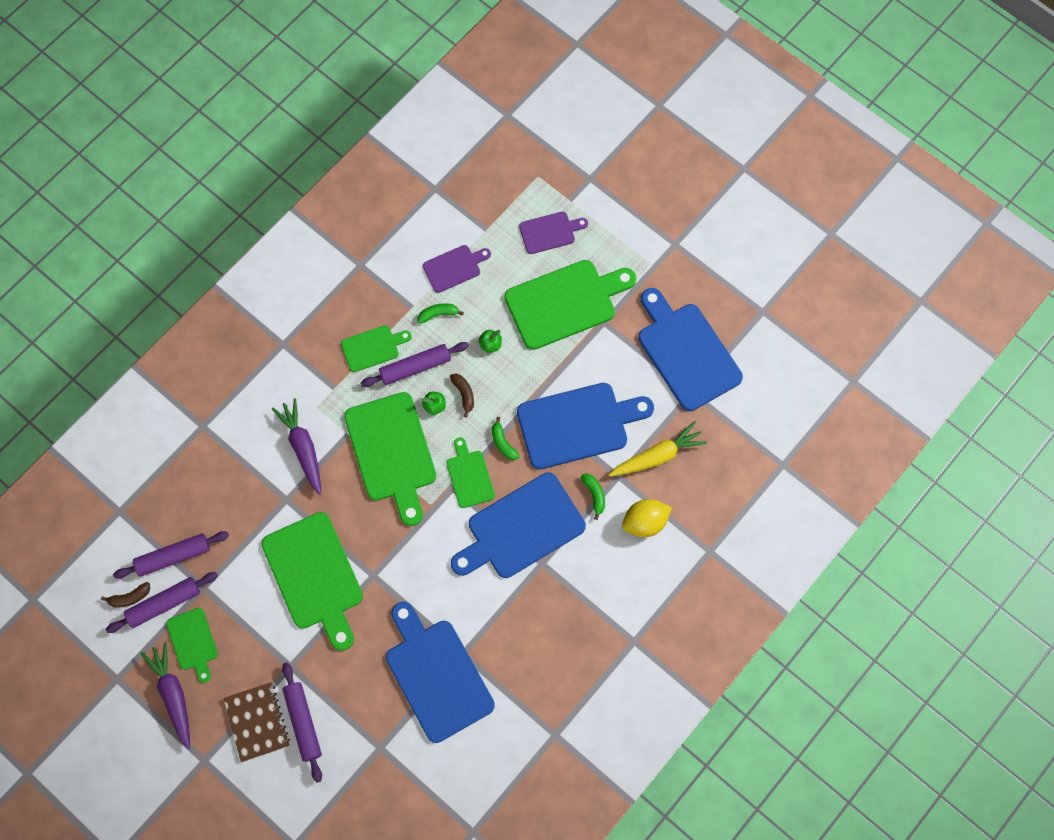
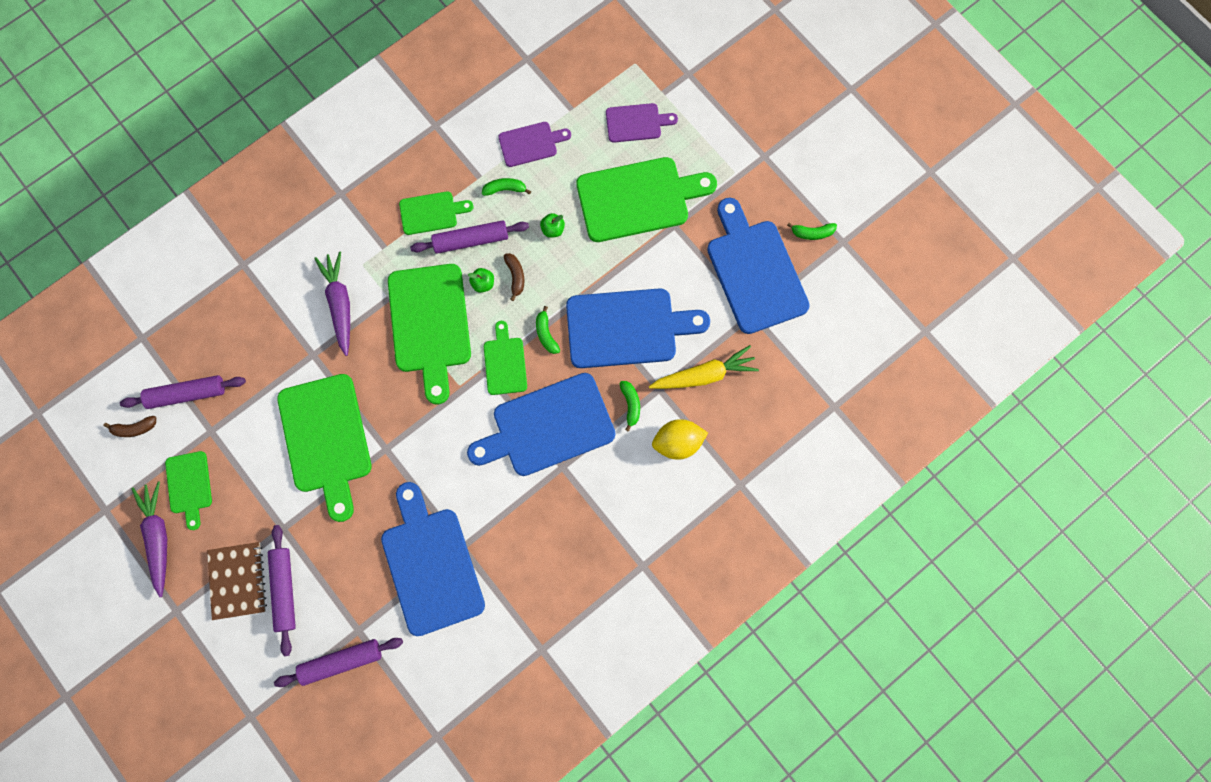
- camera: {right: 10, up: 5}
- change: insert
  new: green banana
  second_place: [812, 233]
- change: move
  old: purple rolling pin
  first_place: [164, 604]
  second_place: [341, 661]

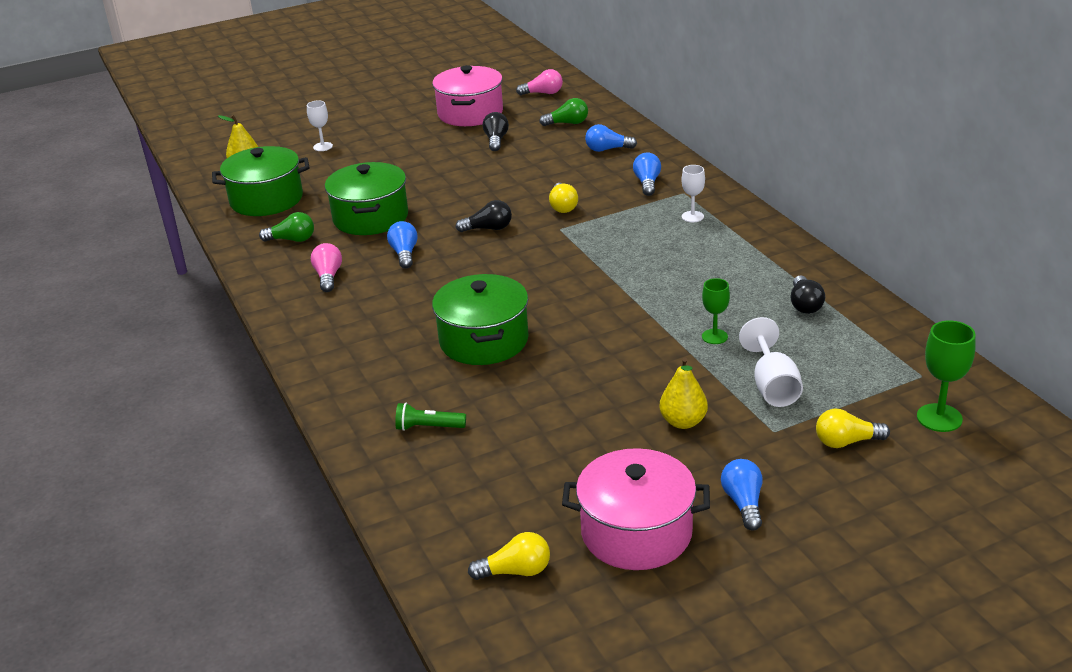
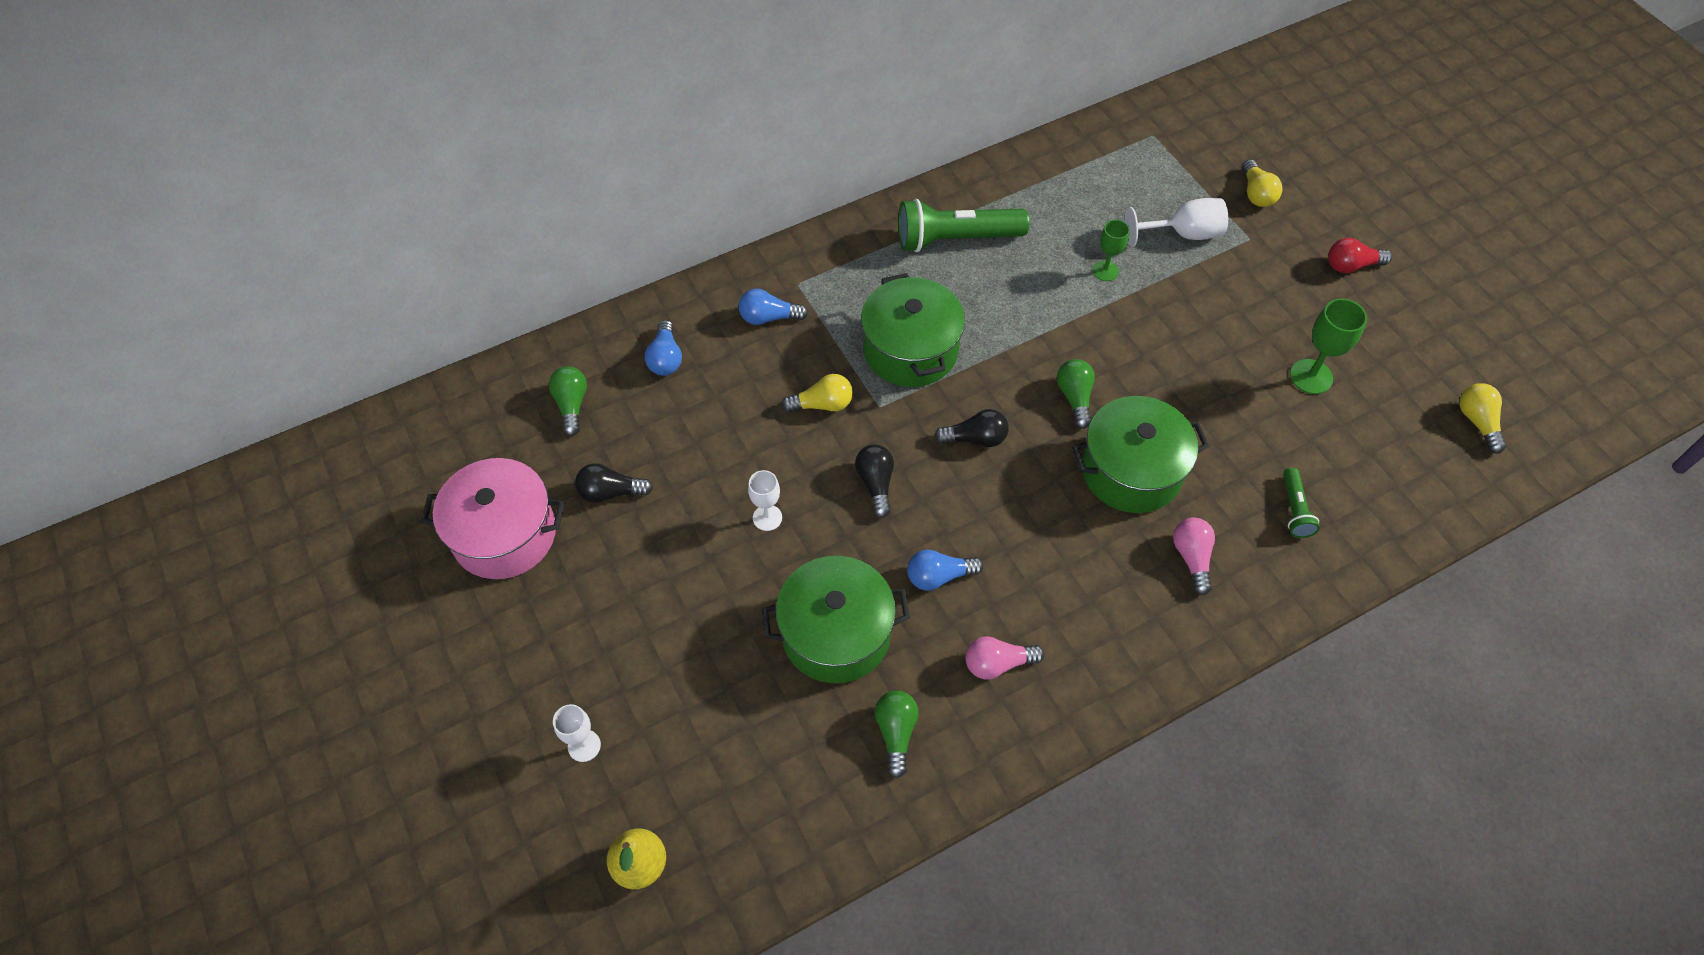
- camera: {right: -95, up: 25}
- change: delete
  old: pink pot
  first_place: [636, 532]
- change: delete
  old: yellow pear
  first_place: [683, 422]
- change: insert
  new: green flashlight
  second_place: [955, 239]
- change: insert
  new: green light bulb
  second_place: [1074, 398]
- change: move
  old: green pot
  first_place: [266, 199]
  second_place: [910, 350]
- change: move
  old: pink light bulb
  first_place: [543, 93]
  second_place: [1192, 558]
- change: move
  old: white goblet
  first_place: [692, 216]
  second_place: [767, 518]
- change: move
  old: black light bulb
  first_place: [804, 305]
  second_place: [975, 438]
- change: move
  old: green goblet
  first_place: [939, 418]
  second_place: [1311, 376]
- change: recolor
  old: blue light bulb
  new: red light bulb
  first_place: [743, 503]
  second_place: [1351, 265]

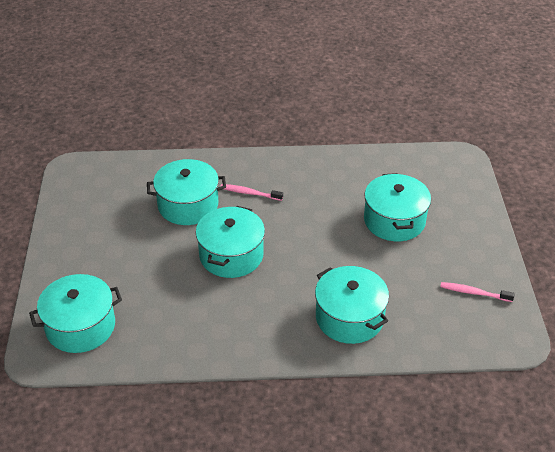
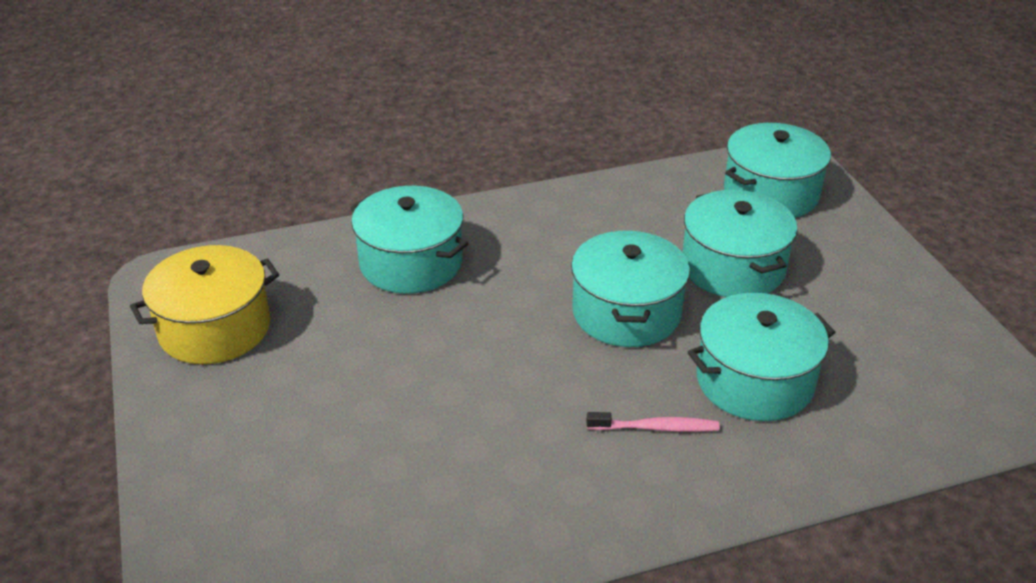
- camera: {right: 165, up: -5}
- change: move
  old: turquoise pot
  first_place: [394, 220]
  second_place: [733, 267]
- change: replace
  old: pink toothbrush
  new: yellow pot
  first_place: [474, 293]
  second_place: [215, 328]

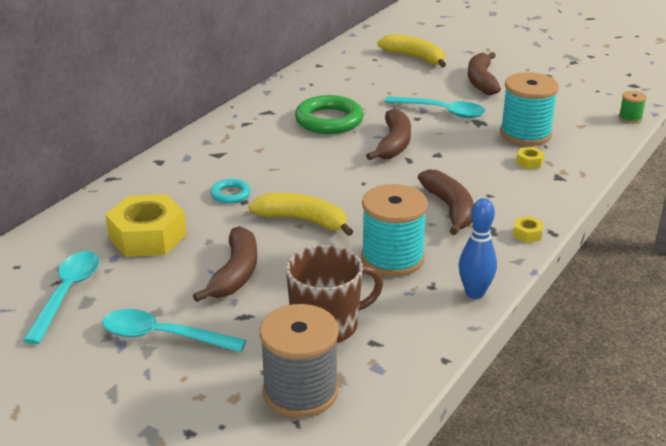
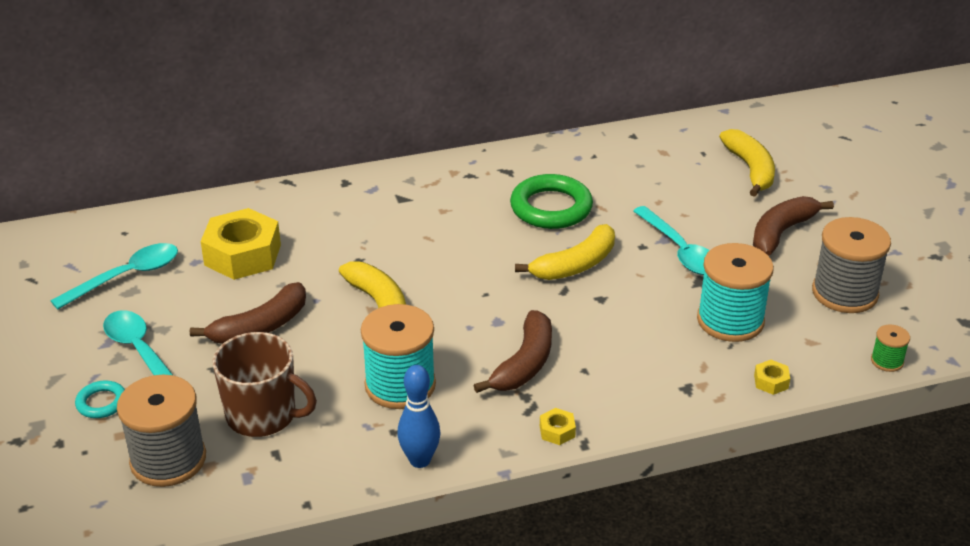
- camera: {right: 40, up: 5}
- change: insert
  new: grey spool
  second_place: [844, 293]
- change: move
  old: turquoise ring
  first_place: [230, 194]
  second_place: [101, 403]
- change: move
  old: yellow nut
  first_place: [529, 162]
  second_place: [771, 382]
- change: recolor
  old: brown banana
  new: yellow banana
  first_place: [393, 144]
  second_place: [575, 265]

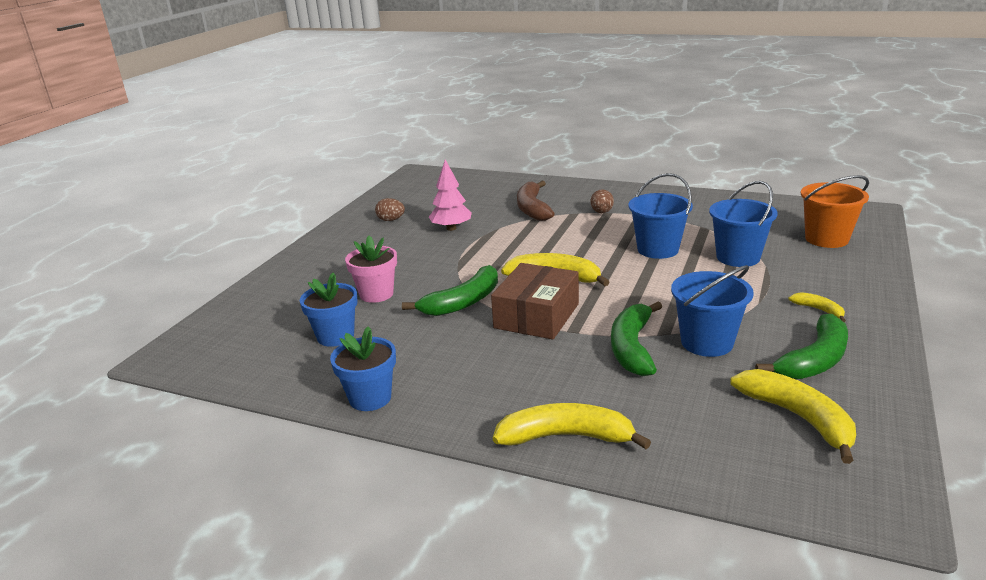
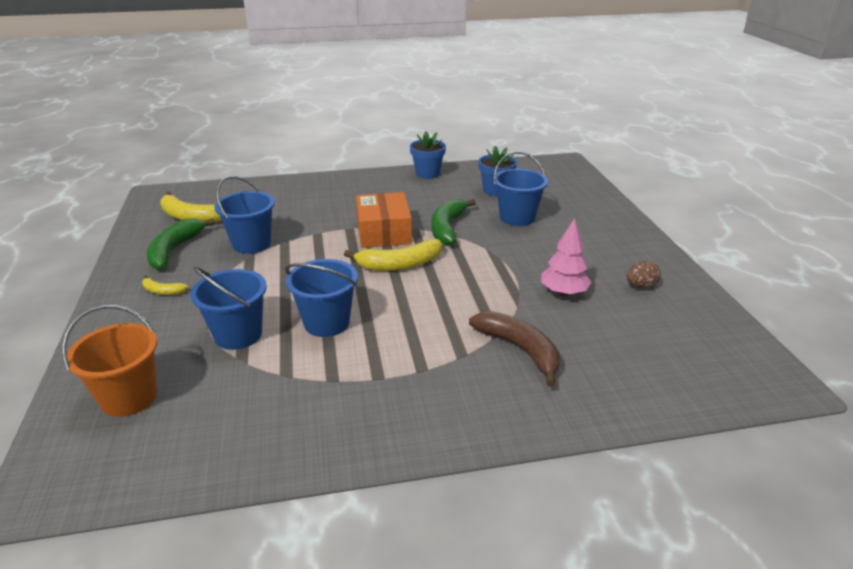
- camera: {right: 145, up: 5}
- change: delete
  old: yellow banana
  first_place: [566, 437]
- change: delete
  old: brown egg
  first_place: [602, 212]
- change: delete
  old: green banana
  first_place: [632, 348]
- change: replace
  old: pink flower pot
  new: blue bucket
  first_place: [376, 294]
  second_place: [517, 218]
- change: recolor
  old: brown box
  new: orange box
  first_place: [536, 316]
  second_place: [383, 232]

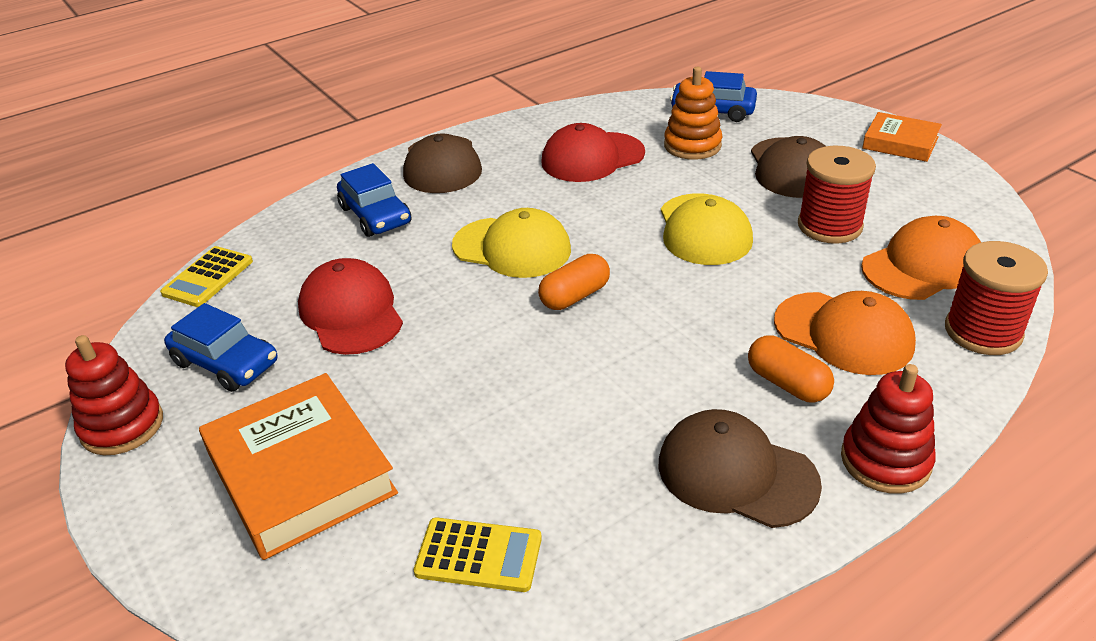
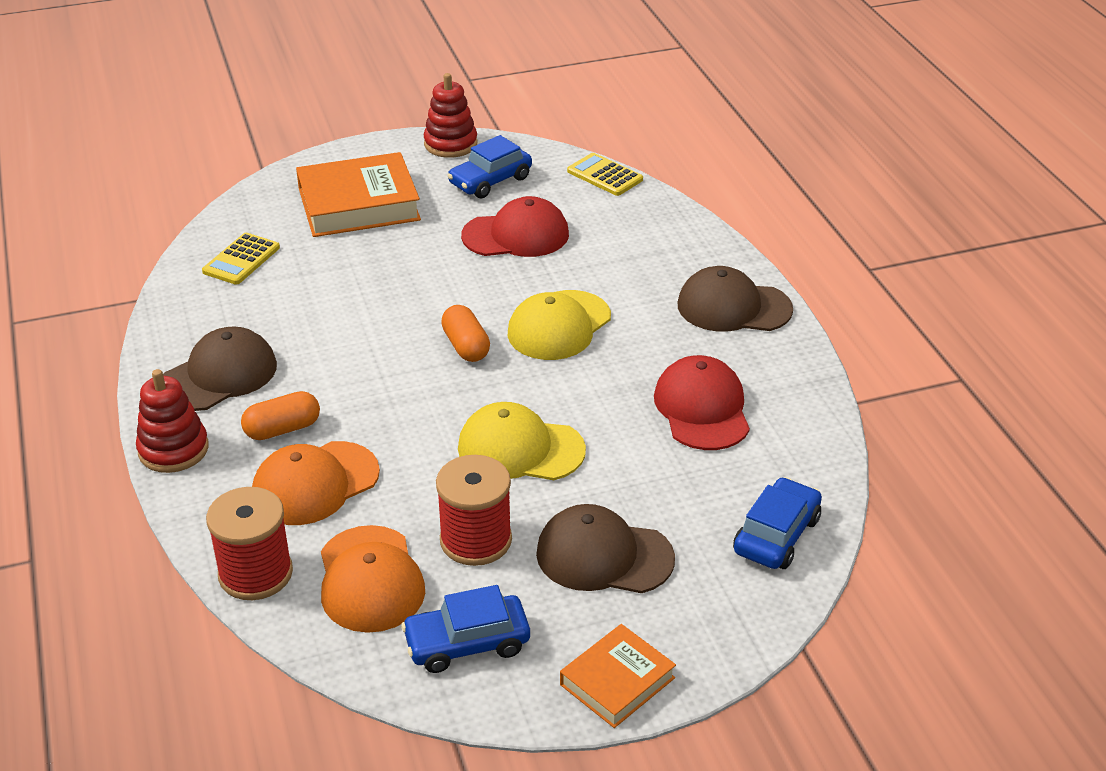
- camera: {right: 105, up: 0}
- change: delete
  old: orange stacking toy
  first_place: [692, 145]
- change: move
  old: blue car
  first_place: [375, 215]
  second_place: [467, 643]

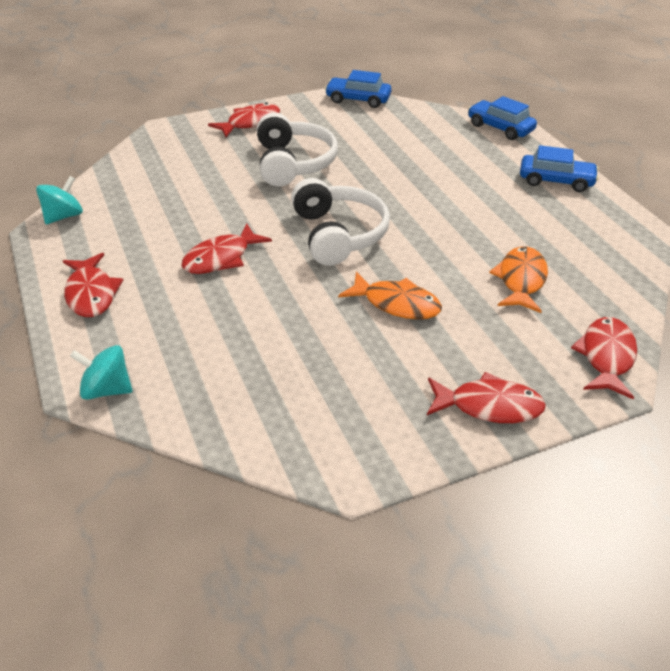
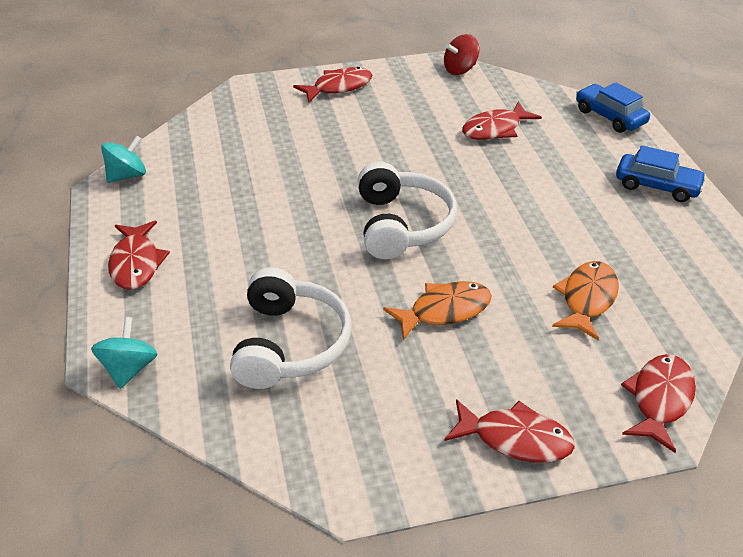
- camera: {right: 10, up: 0}
- change: move
  old: red fish
  first_place: [221, 258]
  second_place: [495, 129]
- change: move
  old: white headphones
  first_place: [293, 163]
  second_place: [289, 344]
- change: replace
  old: blue car
  new: red spinning top
  first_place: [358, 100]
  second_place: [460, 70]
- change: rotate
  old: turquoise spinning top
  first_place: [106, 389]
  second_place: [129, 369]
  degrees: 75
- change: rotate
  old: orange fish
  first_place: [396, 304]
  second_place: [444, 311]
  degrees: -60

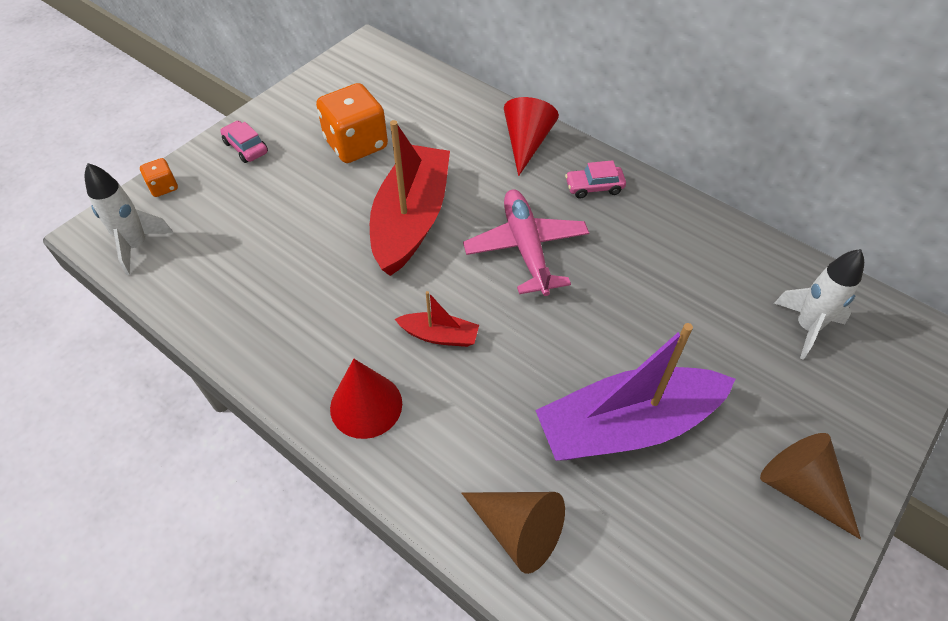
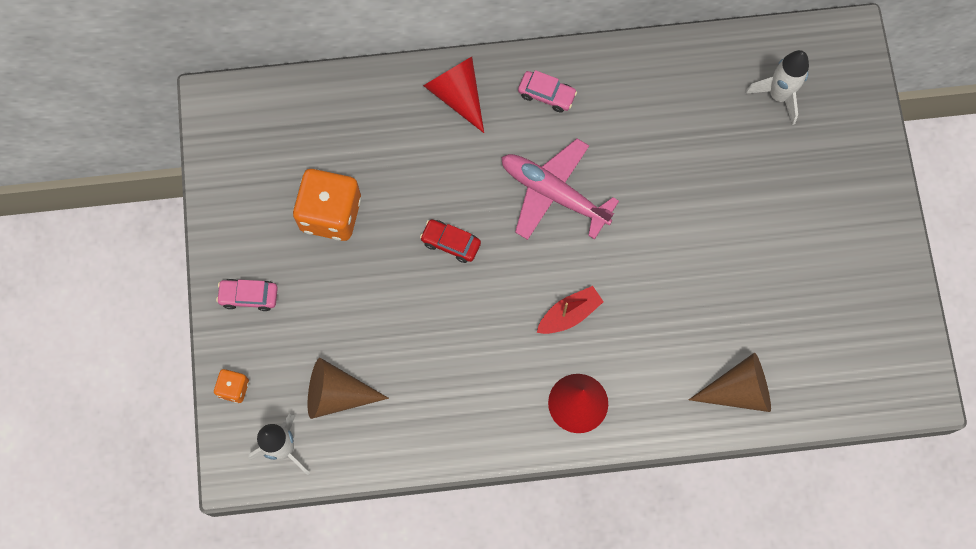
- camera: {right: -45, up: 20}
- change: delete
  old: purple boat
  first_place: [627, 425]
- change: move
  old: brown cone
  first_place: [801, 488]
  second_place: [337, 394]
- change: replace
  old: red boat
  new: red car
  first_place: [411, 219]
  second_place: [450, 243]
- change: rotate
  old: pink car
  first_place: [594, 187]
  second_place: [546, 94]
  degrees: -105

